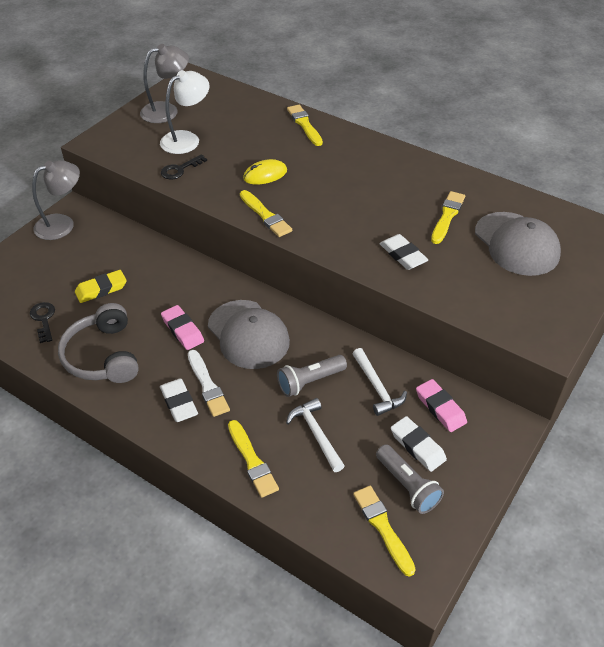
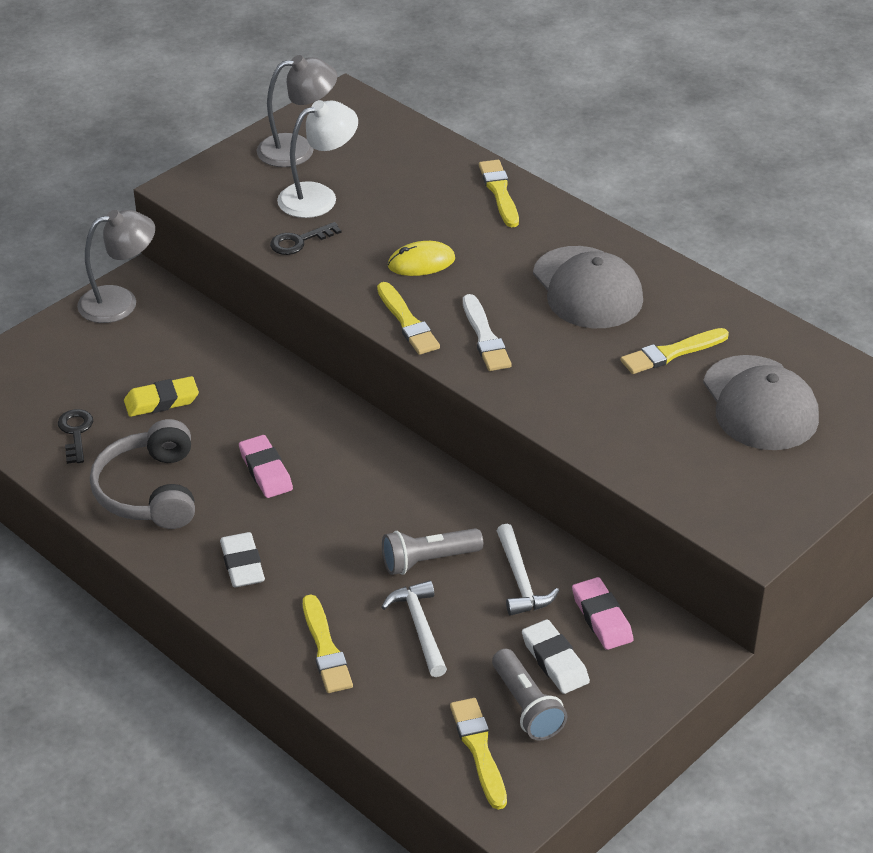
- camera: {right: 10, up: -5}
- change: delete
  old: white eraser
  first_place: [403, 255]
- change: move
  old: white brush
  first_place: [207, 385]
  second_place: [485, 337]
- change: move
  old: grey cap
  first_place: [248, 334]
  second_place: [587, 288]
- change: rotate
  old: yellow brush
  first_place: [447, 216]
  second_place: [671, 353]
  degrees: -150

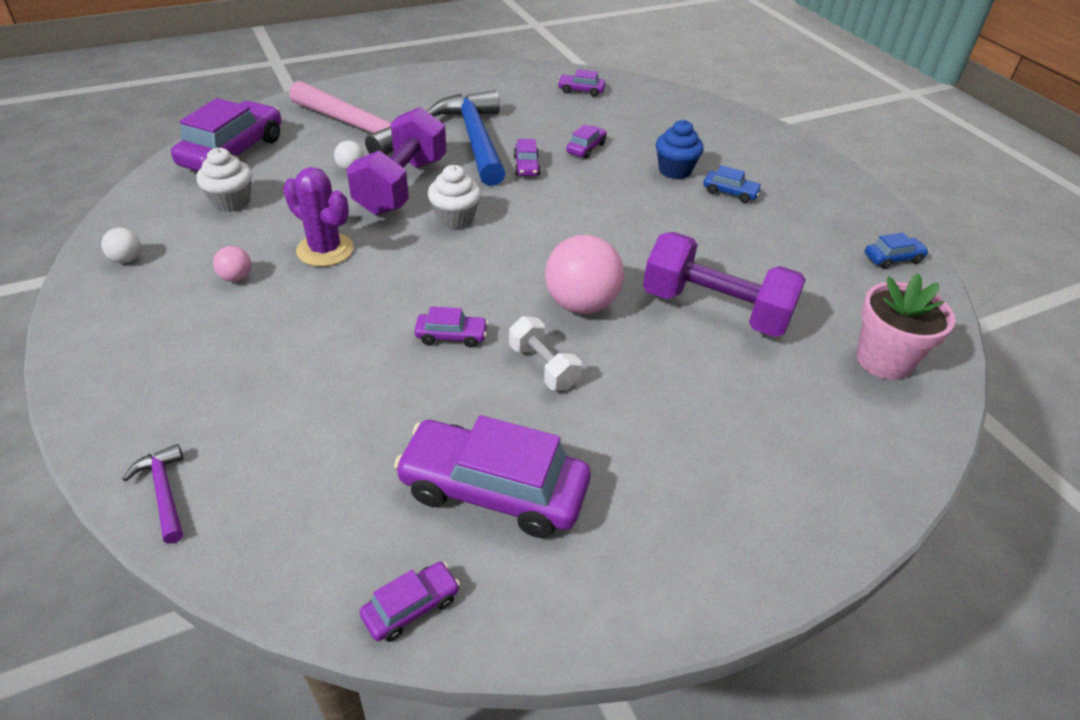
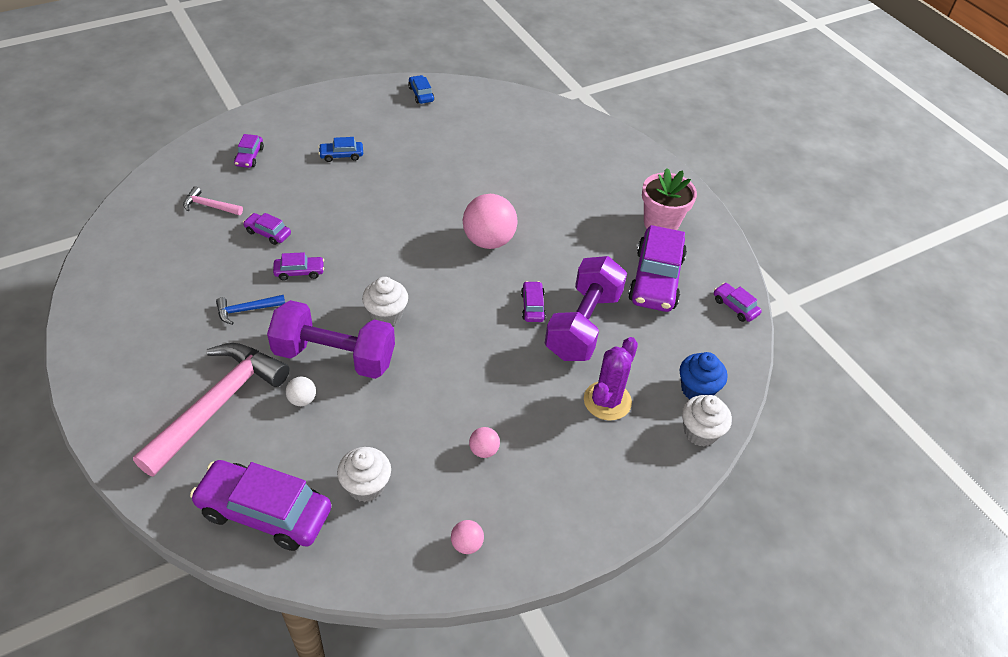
- camera: {right: -95, up: 5}
- change: delete
  old: white dumbbell
  first_place: [543, 367]
- change: insert
  new: pink hammer
  second_place: [209, 206]
- change: move
  old: purple cactus
  first_place: [325, 250]
  second_place: [607, 401]
- change: move
  old: purple car
  first_place: [581, 90]
  second_place: [249, 156]
- change: move
  old: purple dumbbell
  first_place: [715, 310]
  second_place: [583, 325]
- change: move
  old: blue cupcake
  first_place: [675, 170]
  second_place: [697, 389]
- change: move
  old: pink flower pot
  first_place: [883, 360]
  second_place: [661, 223]
- change: replace
  old: purple hammer
  new: white cupcake
  first_place: [164, 492]
  second_place: [700, 432]
- change: recolor
  old: white ball
  new: pink ball
  first_place: [127, 259]
  second_place: [467, 544]
- change: rotate
  old: blue car
  first_place: [730, 192]
  second_place: [341, 155]
  degrees: -120
- change: resize
  old: blue hammer
  first_place: [475, 139]
  second_place: [246, 310]
  factor: 0.44

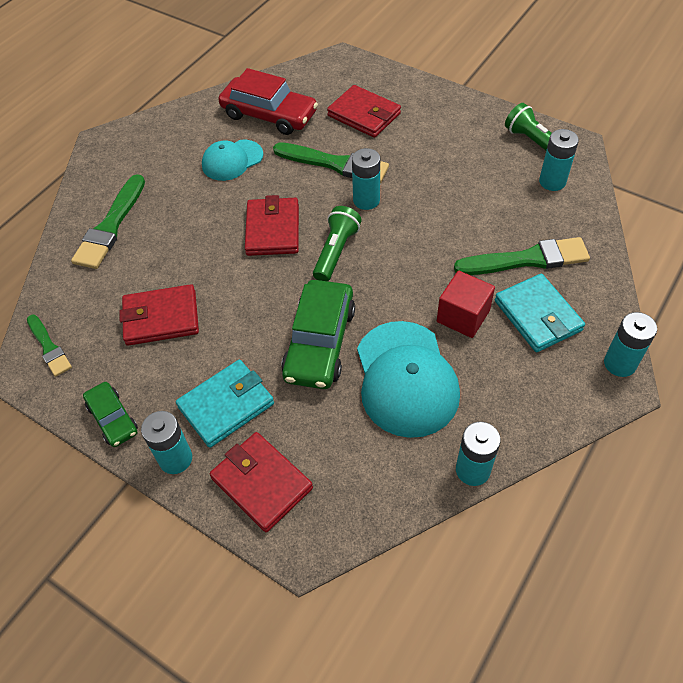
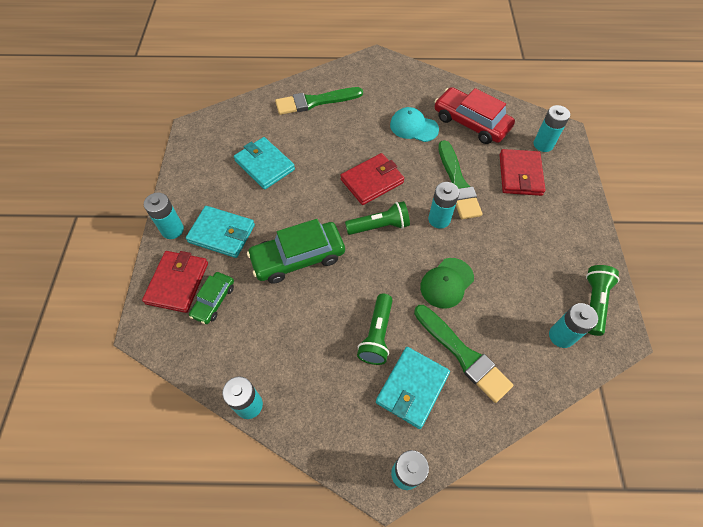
- camera: {right: 55, up: 5}
- change: delete
  old: green brush
  first_place: [49, 347]
- change: delete
  old: turquoise cap
  first_place: [406, 379]
- change: insert
  new: green cap
  second_place: [446, 283]
- change: insert
  new: turquoise battery
  second_place: [543, 144]
- change: move
  old: green car
  first_place: [113, 418]
  second_place: [213, 301]
- change: replace
  old: red cube
  new: green flashlight
  first_place: [463, 316]
  second_place: [377, 335]
- change: recolor
  old: red wallet
  new: turquoise wallet
  first_place: [161, 318]
  second_place: [264, 165]
- change: rotate
  old: red car
  first_place: [269, 115]
  second_place: [471, 122]
  degrees: 135

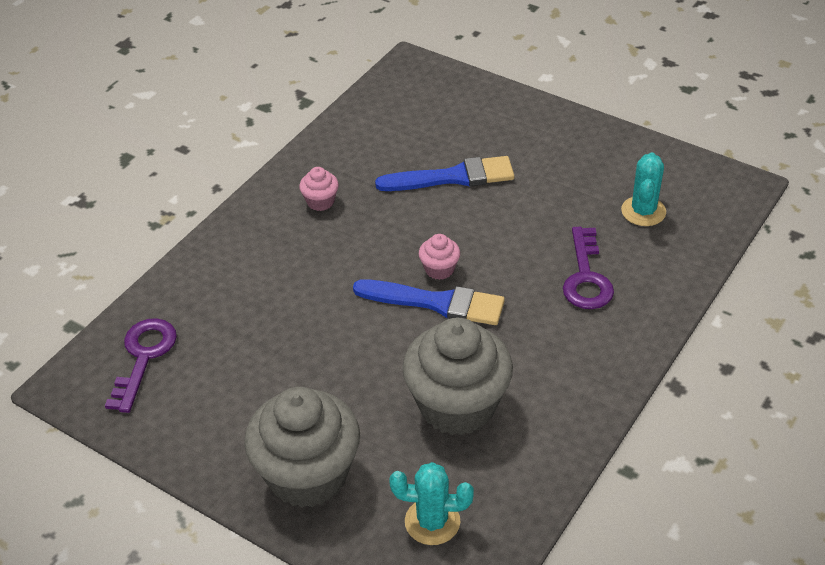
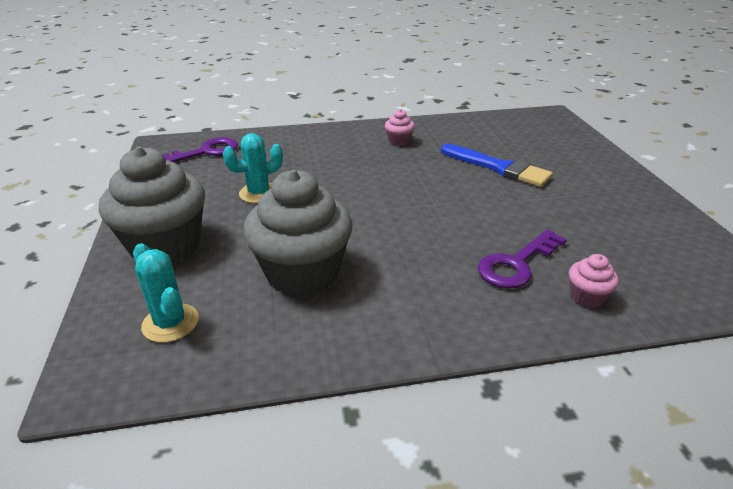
- camera: {right: 45, up: -10}
- change: delete
  old: blue brush
  first_place: [436, 303]
- change: move
  old: pink cupcake
  first_place: [439, 269]
  second_place: [586, 297]
- change: move
  old: turquoise cactus
  first_place: [643, 211]
  second_place: [259, 193]

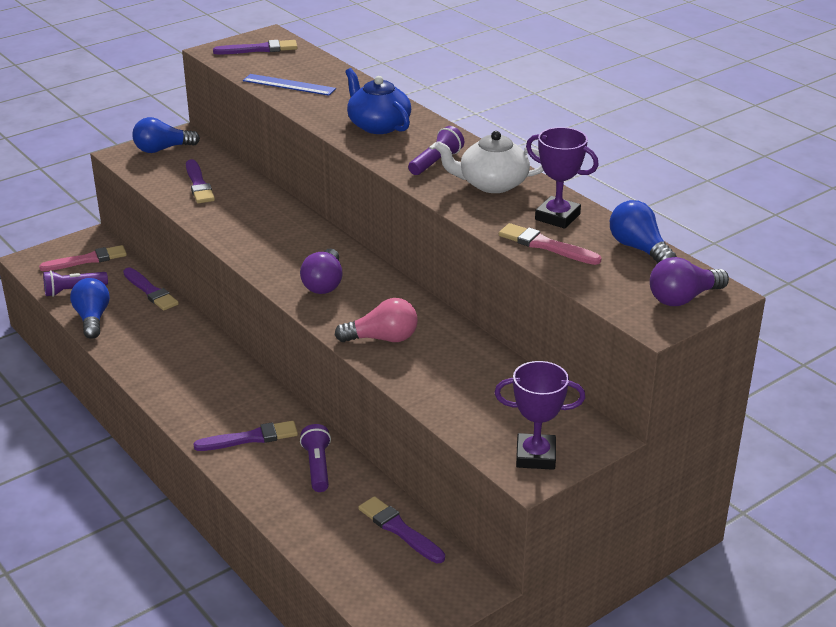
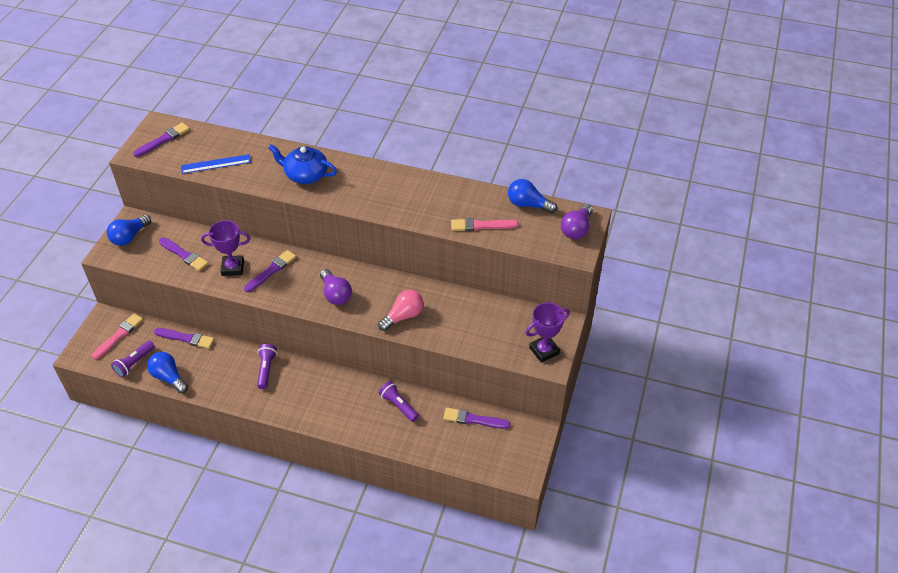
- camera: {right: -35, up: 15}
- change: delete
  old: white teapot
  first_place: [492, 184]
- change: move
  old: purple brush
  first_place: [250, 438]
  second_place: [271, 271]
- change: move
  old: purple flashlight
  first_place: [436, 162]
  second_place: [266, 369]
- change: move
  old: purple trophy
  first_place: [557, 217]
  second_place: [233, 268]

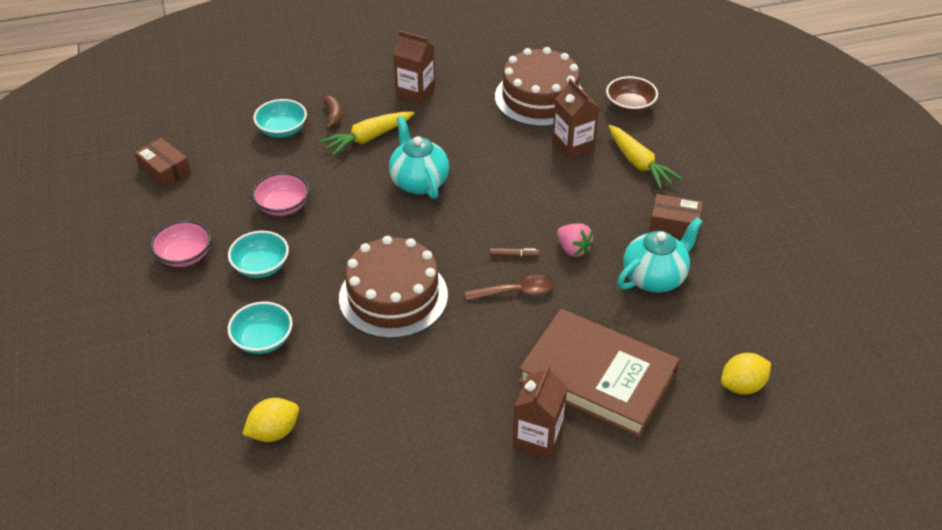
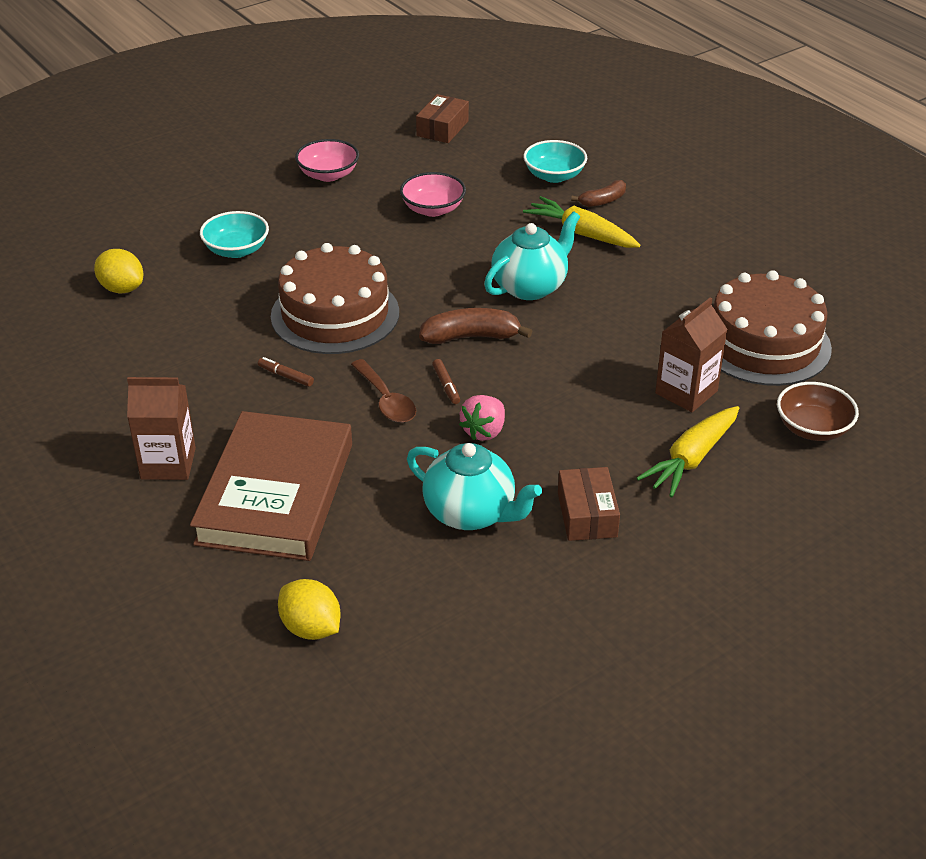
- camera: {right: 70, up: -5}
- change: delete
  old: turquoise bowl
  first_place: [261, 266]
- change: delete
  old: brown carton
  first_place: [415, 92]
- change: insert
  new: brown marker
  second_place: [286, 376]
- change: insert
  new: brown banana
  second_place: [471, 337]

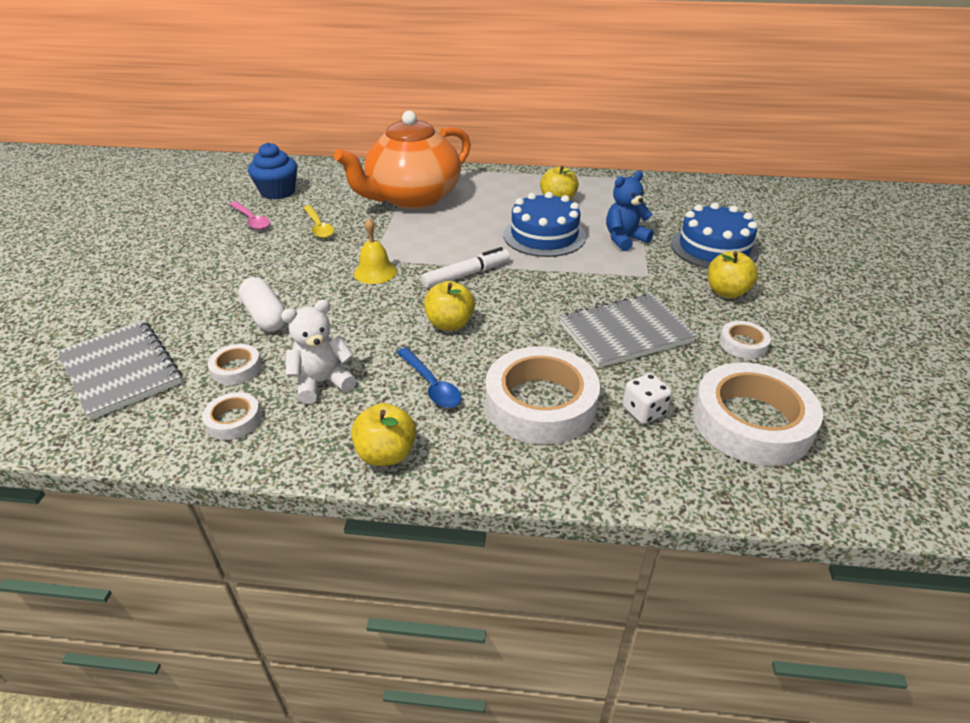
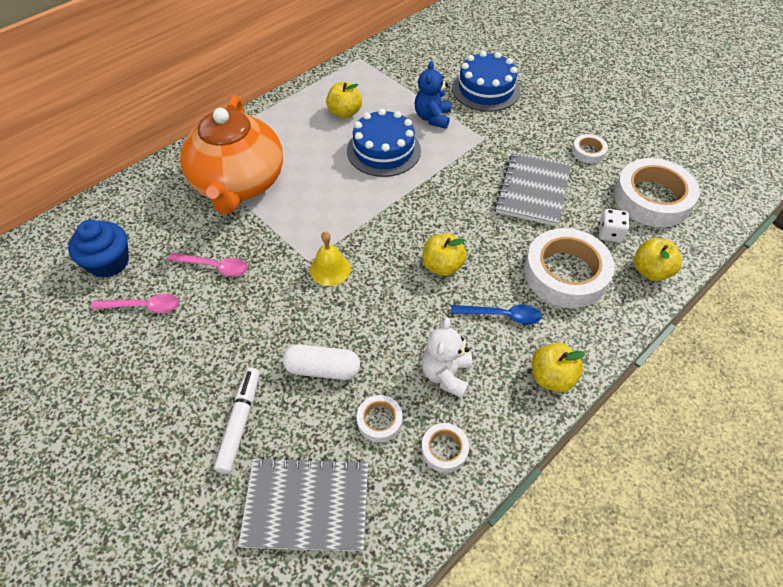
- camera: {right: -50, up: 15}
- change: move
  old: white marker
  first_place: [466, 274]
  second_place: [240, 422]
- change: move
  old: yellow apple
  first_place: [726, 292]
  second_place: [650, 271]
- change: recolor
  old: yellow spoon
  new: pink spoon
  first_place: [318, 227]
  second_place: [214, 267]

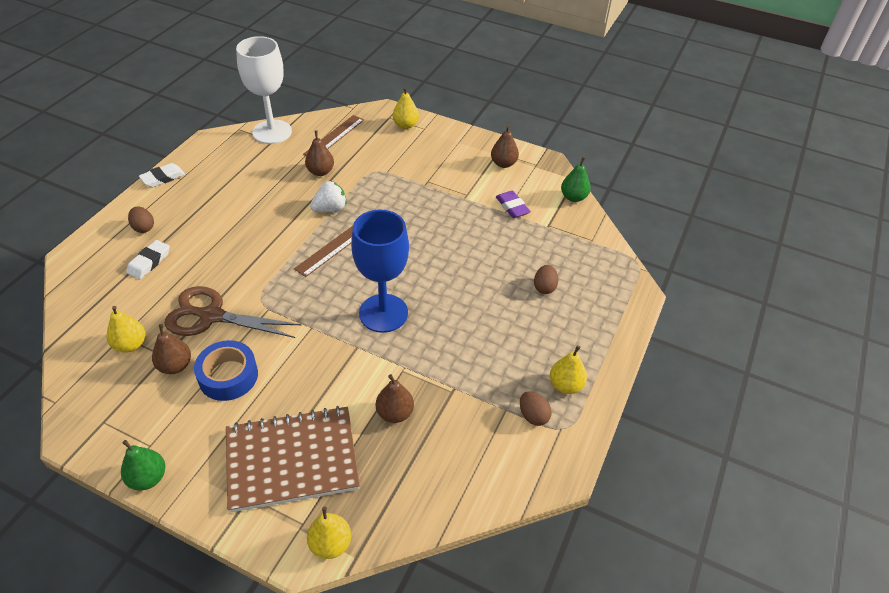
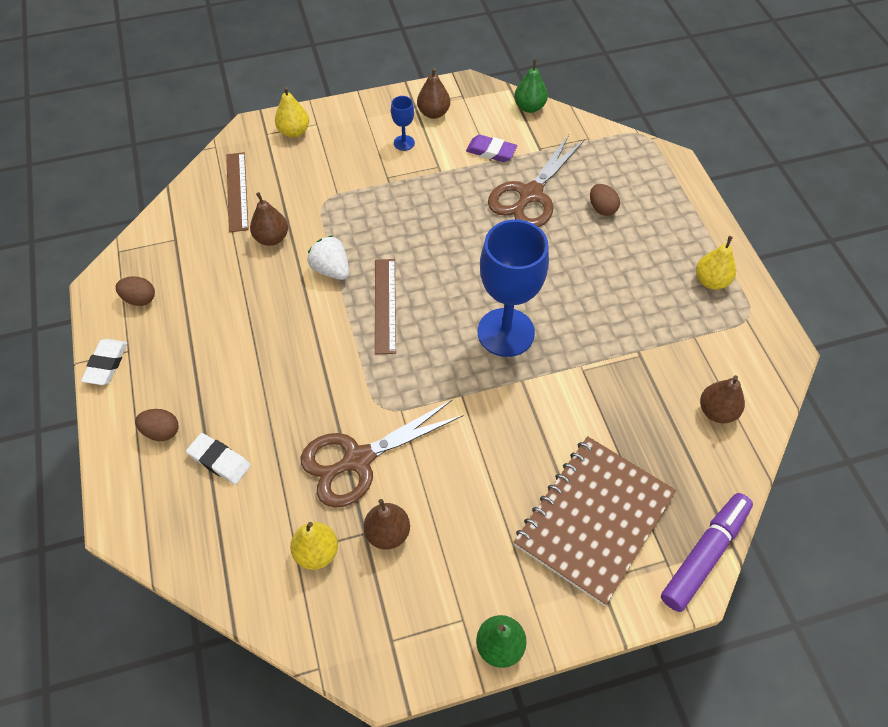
- camera: {right: -40, up: 10}
- change: delete
  old: blue tape
  first_place: [228, 376]
- change: delete
  old: white goblet
  first_place: [272, 132]
- change: insert
  new: blue goblet
  second_place: [404, 143]
- change: insert
  new: brown scissors
  second_place: [530, 194]
- change: move
  old: brown pear
  first_place: [395, 413]
  second_place: [716, 411]
- change: move
  old: brown egg
  first_place: [533, 416]
  second_place: [140, 299]
- change: replace
  old: yellow pear
  new: purple marker
  first_place: [330, 544]
  second_place: [704, 554]
- change: rotate
  old: white eraser
  first_place: [149, 262]
  second_place: [219, 460]
  degrees: -45
- change: rotate
  old: white strawberry
  first_place: [330, 209]
  second_place: [331, 269]
  degrees: -60

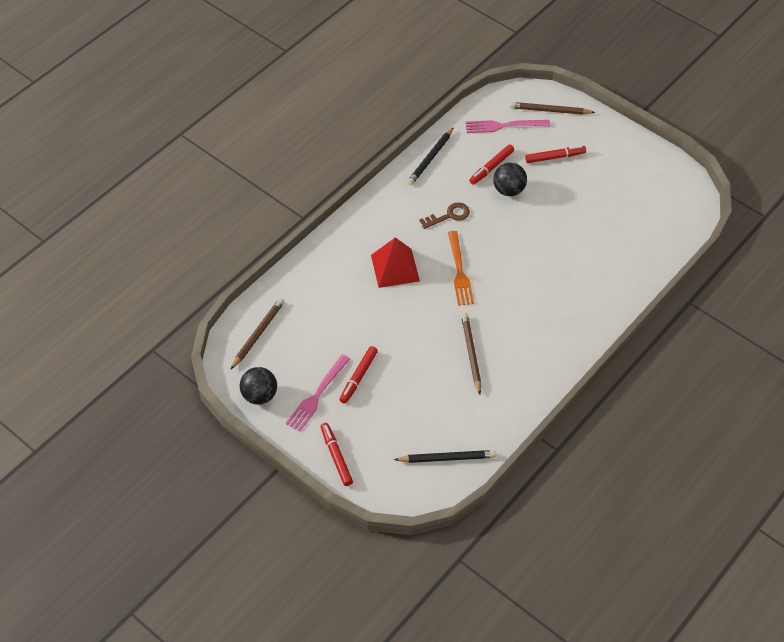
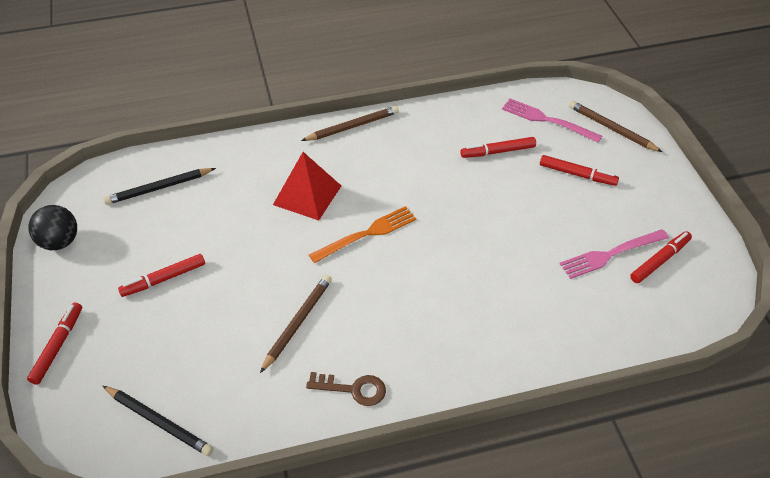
- camera: {right: 35, up: -5}
- change: delete
  old: black ball
  first_place: [509, 190]
- change: insert
  new: red marker
  second_place: [660, 261]
- change: move
  old: brown pencil
  first_place: [258, 334]
  second_place: [352, 126]
- change: move
  old: pink fork
  first_place: [316, 396]
  second_place: [610, 255]
- change: move
  old: black pencil
  first_place: [430, 158]
  second_place: [158, 188]
- change: move
  old: brown key
  first_place: [449, 216]
  second_place: [353, 389]
- change: rotate
  old: orange fork
  first_place: [459, 272]
  second_place: [368, 233]
  degrees: -150

